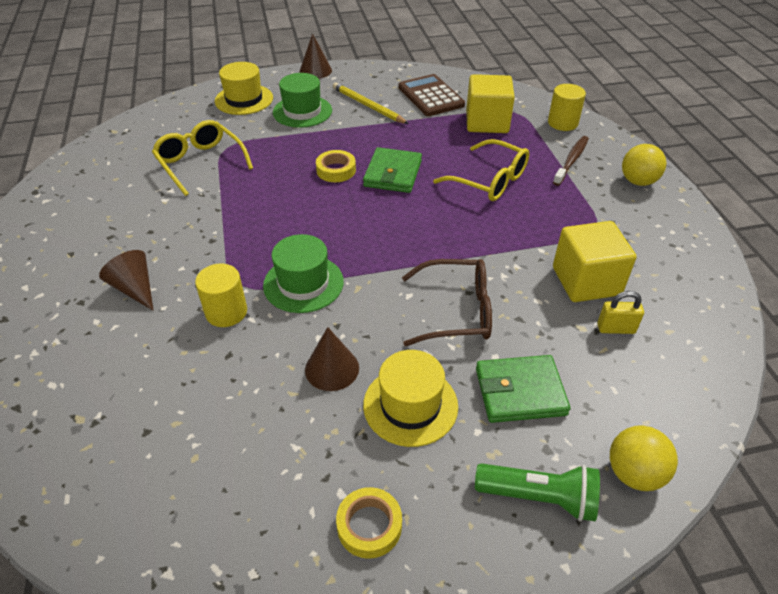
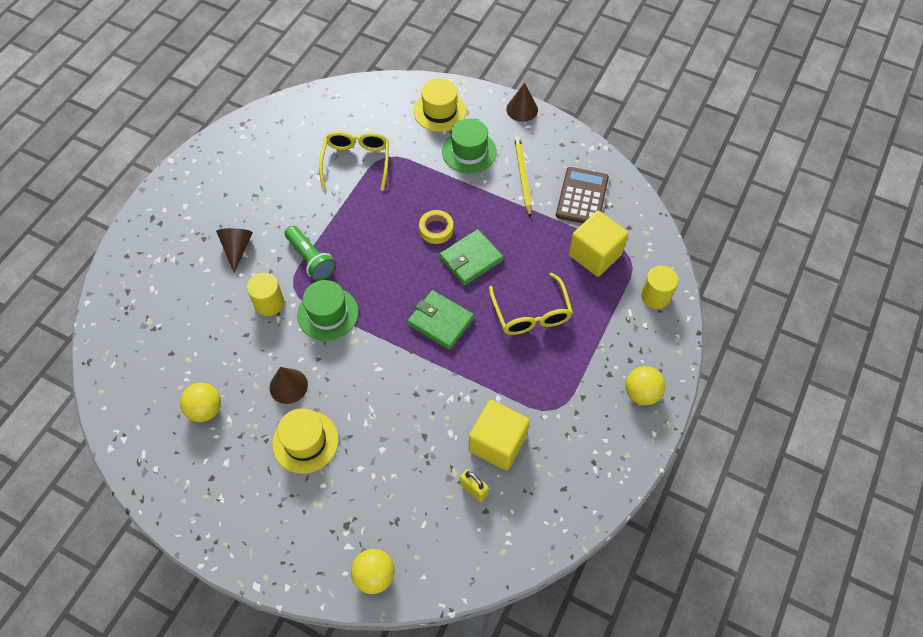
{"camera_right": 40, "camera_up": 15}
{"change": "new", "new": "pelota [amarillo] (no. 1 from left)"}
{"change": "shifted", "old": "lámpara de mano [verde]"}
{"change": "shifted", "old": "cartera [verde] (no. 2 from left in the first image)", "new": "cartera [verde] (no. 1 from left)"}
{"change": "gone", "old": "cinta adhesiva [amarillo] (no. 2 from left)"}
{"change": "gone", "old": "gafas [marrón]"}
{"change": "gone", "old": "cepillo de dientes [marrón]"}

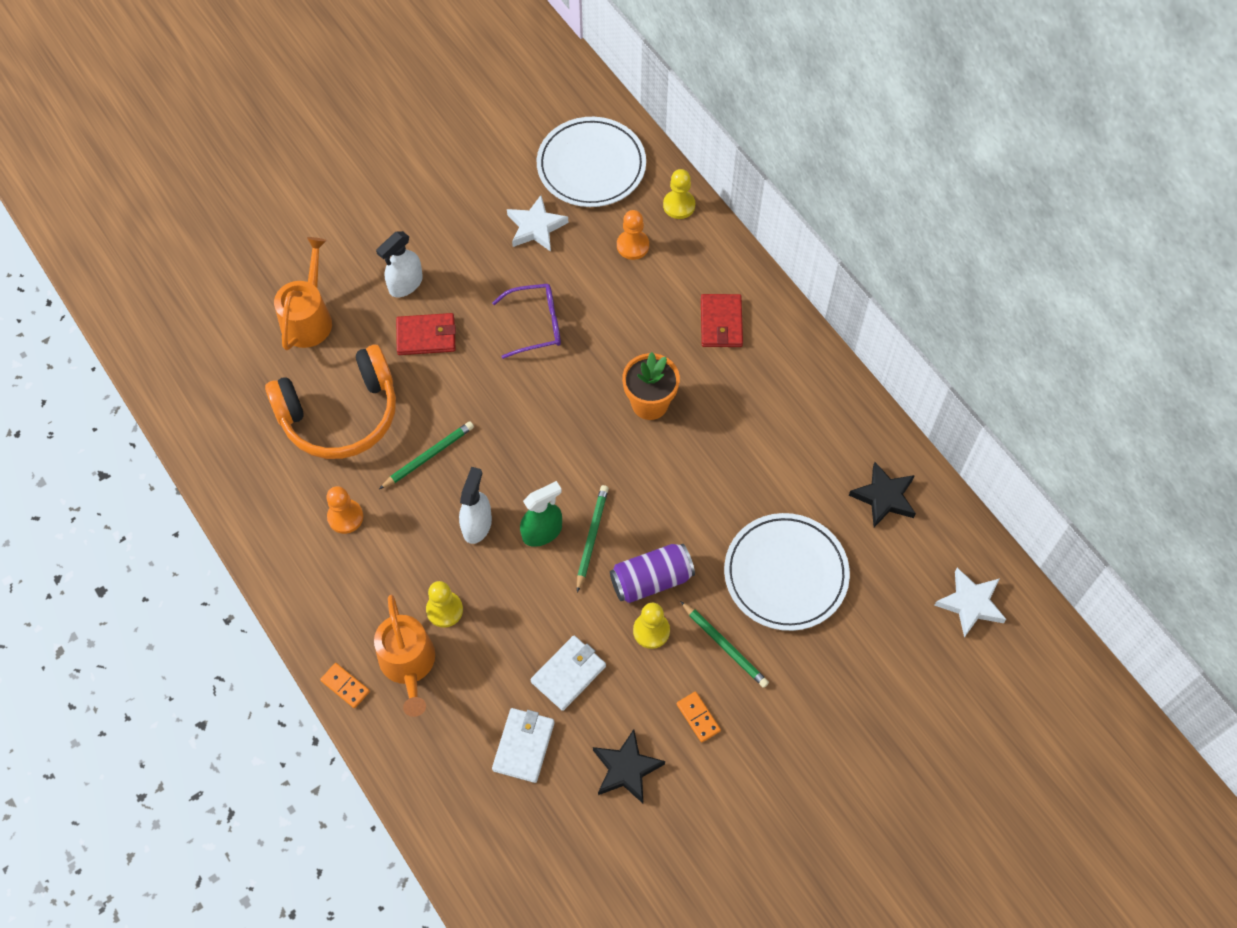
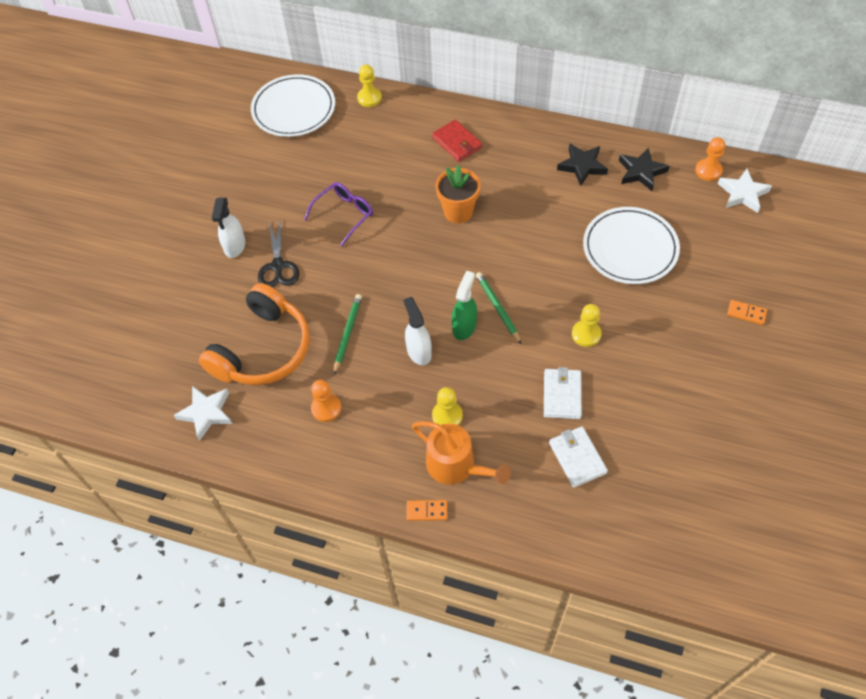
{"camera_right": -35, "camera_up": -5}
{"change": "shifted", "old": "estrella [blanco] (no. 1 from left)"}
{"change": "swapped", "old": "cartera [rojo] (no. 1 from left)", "new": "tijeras [negro]"}
{"change": "shifted", "old": "estrella [negro] (no. 1 from left)"}
{"change": "shifted", "old": "peón [naranja] (no. 2 from left)"}
{"change": "shifted", "old": "ficha de dominó [naranja] (no. 2 from left)"}
{"change": "gone", "old": "regadera [naranja] (no. 1 from left)"}
{"change": "gone", "old": "lata [morado]"}
{"change": "gone", "old": "lápiz [verde] (no. 3 from left)"}

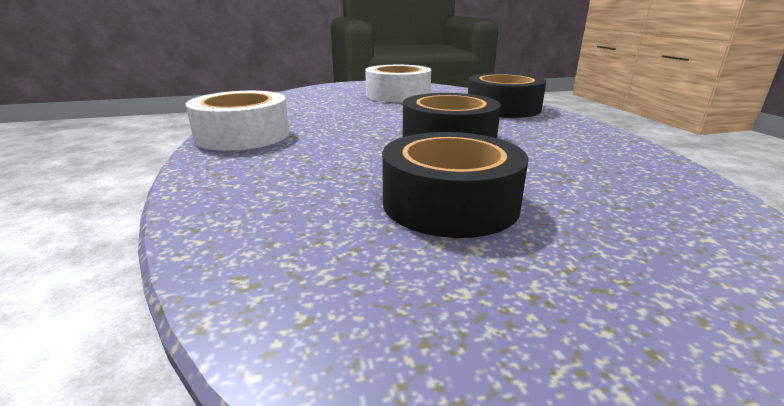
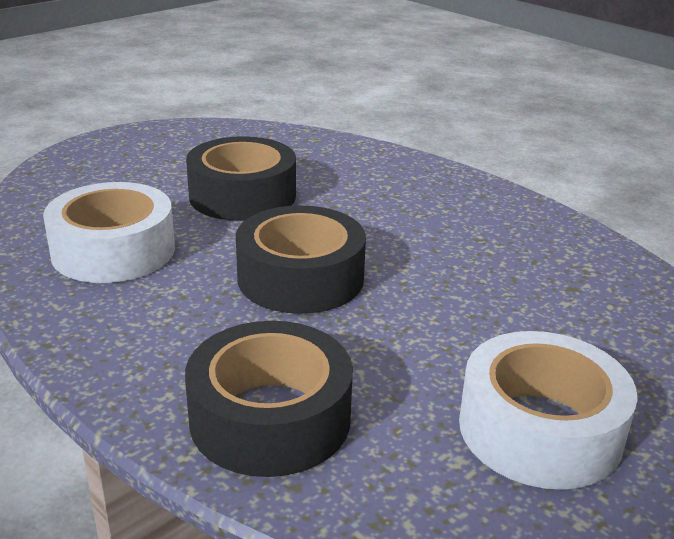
{"camera_right": 150, "camera_up": 5}
{"change": "shifted", "old": "cinta adhesiva [blanco] (no. 1 from left)"}

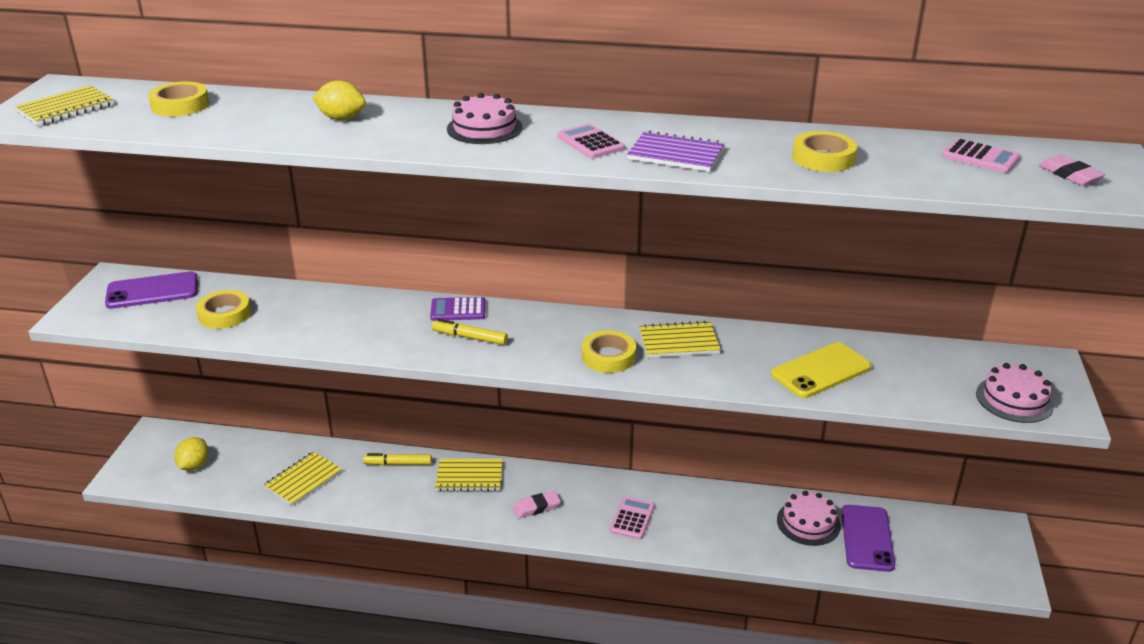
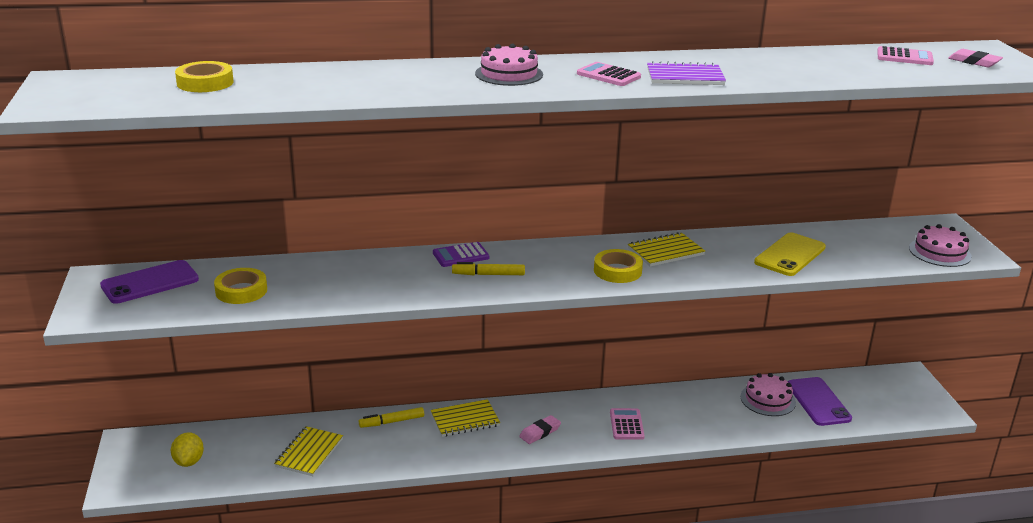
{"camera_right": -20, "camera_up": -5}
{"change": "gone", "old": "cuaderno [amarillo] (no. 1 from left)"}
{"change": "gone", "old": "limón [amarillo] (no. 2 from left)"}
{"change": "gone", "old": "cinta adhesiva [amarillo] (no. 4 from left)"}

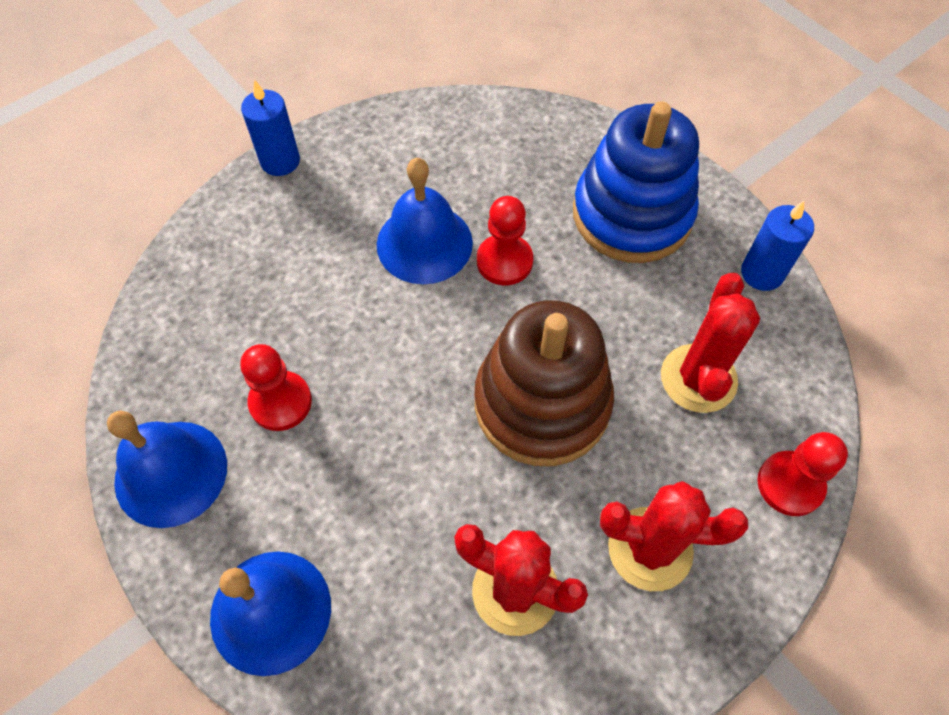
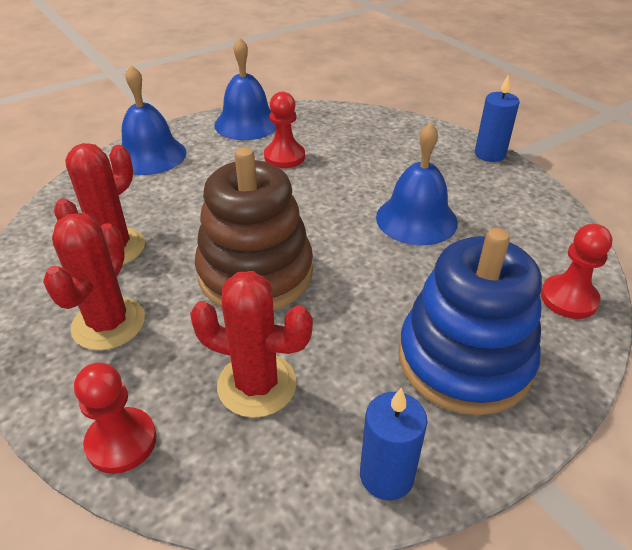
{"camera_right": 95, "camera_up": -20}
{"change": "shifted", "old": "peón [rojo] (no. 2 from left in the first image)", "new": "peón [rojo] (no. 3 from left)"}

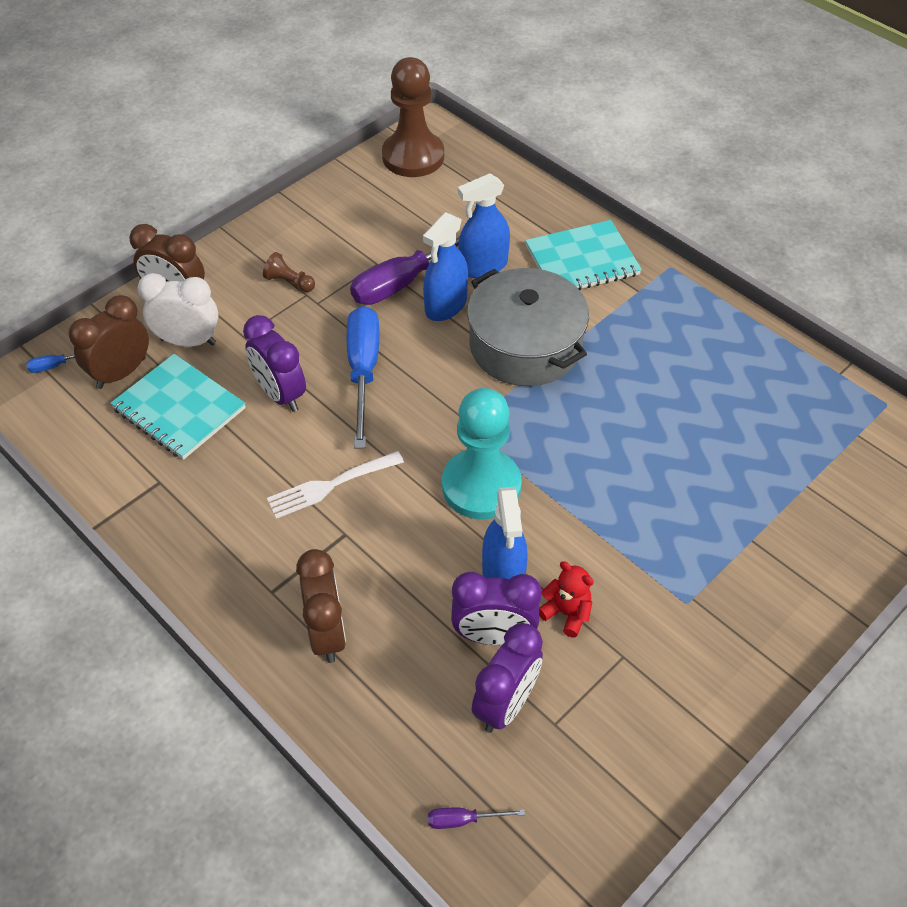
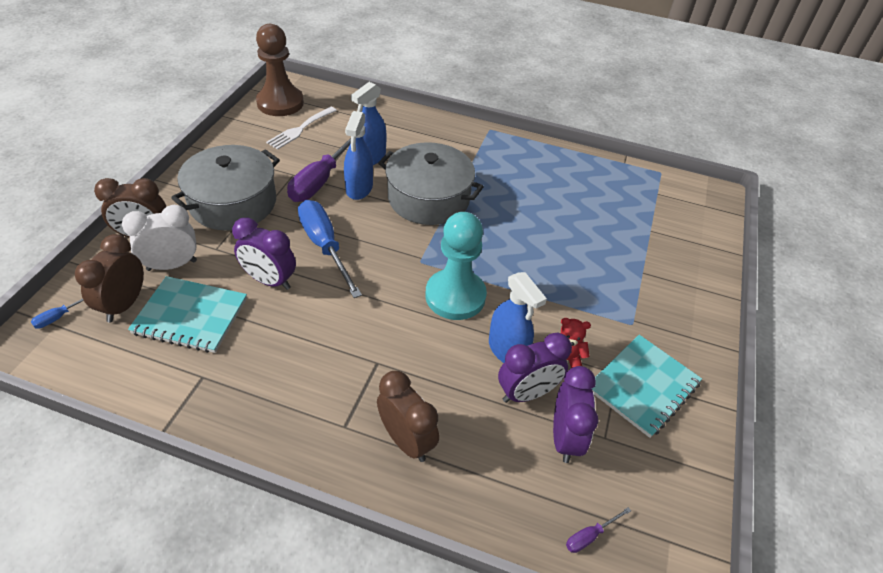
{"camera_right": -30, "camera_up": -5}
{"change": "swapped", "old": "peón [marrón] (no. 1 from left)", "new": "olla [gris] (no. 1 from left)"}
{"change": "shifted", "old": "tenedor [blanco]"}
{"change": "shifted", "old": "cuaderno [turquesa] (no. 2 from left)"}

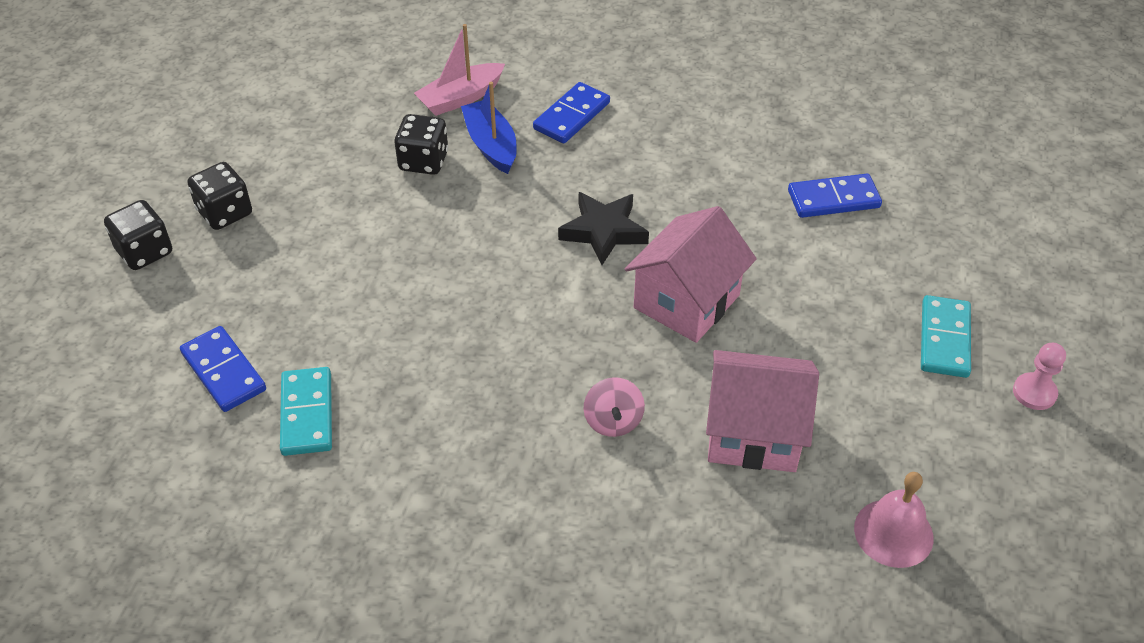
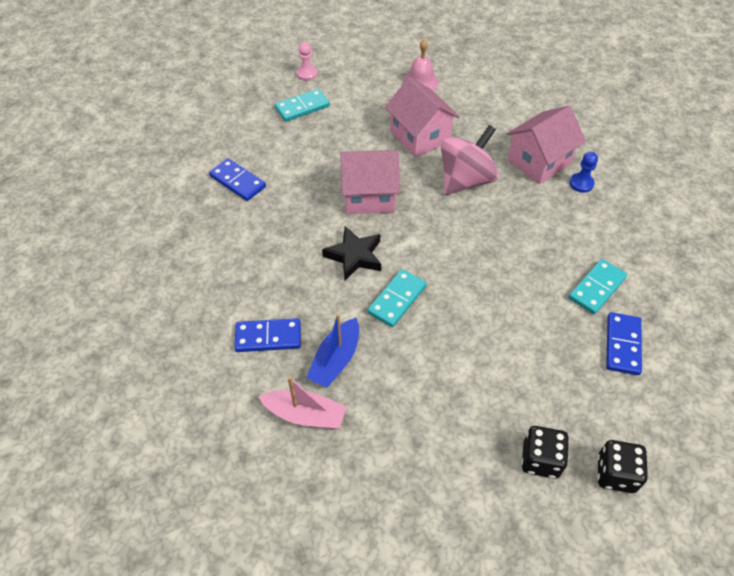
{"camera_right": -130, "camera_up": 5}
{"change": "new", "new": "ficha de dominó [turquesa] (no. 2 from left)"}
{"change": "scaled", "old": "peonza [rosa]", "factor": 1.98}
{"change": "new", "new": "casa [rosa] (no. 3 from left)"}
{"change": "new", "new": "peón [azul]"}
{"change": "gone", "old": "dado [negro] (no. 3 from left)"}

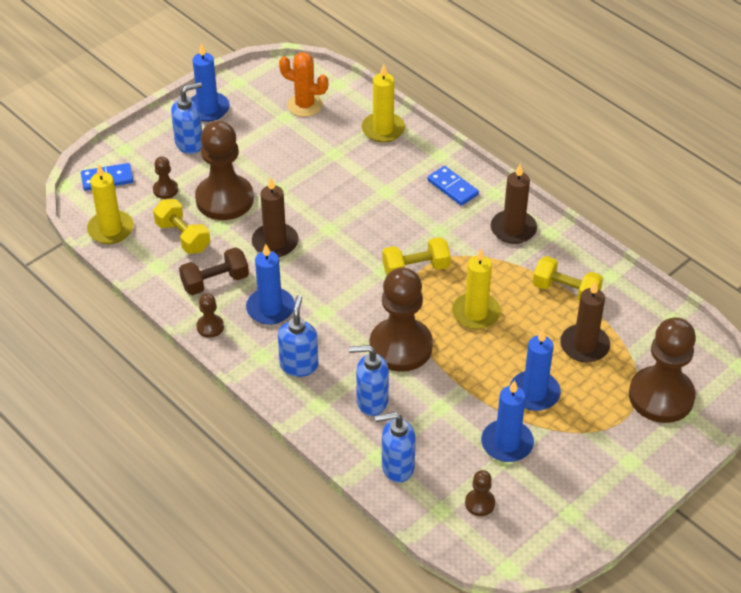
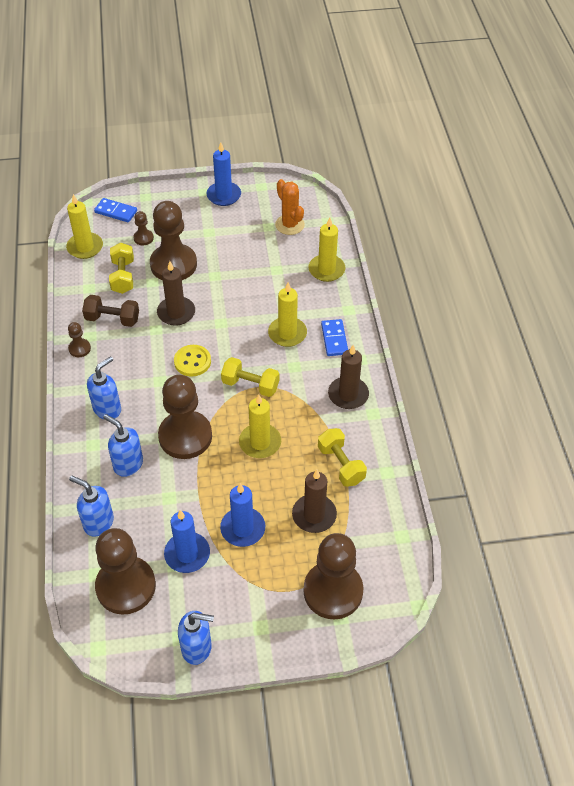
{"camera_right": 35, "camera_up": 5}
{"change": "scaled", "old": "peón [marrón] (no. 5 from left in the first image)", "factor": 2.29}
{"change": "new", "new": "botón [amarillo]"}
{"change": "shifted", "old": "dispensador de jabón [azul] (no. 1 from left in the first image)", "new": "dispensador de jabón [azul] (no. 4 from left)"}
{"change": "new", "new": "vela [amarillo] (no. 3 from left)"}
{"change": "gone", "old": "vela [azul] (no. 2 from left)"}

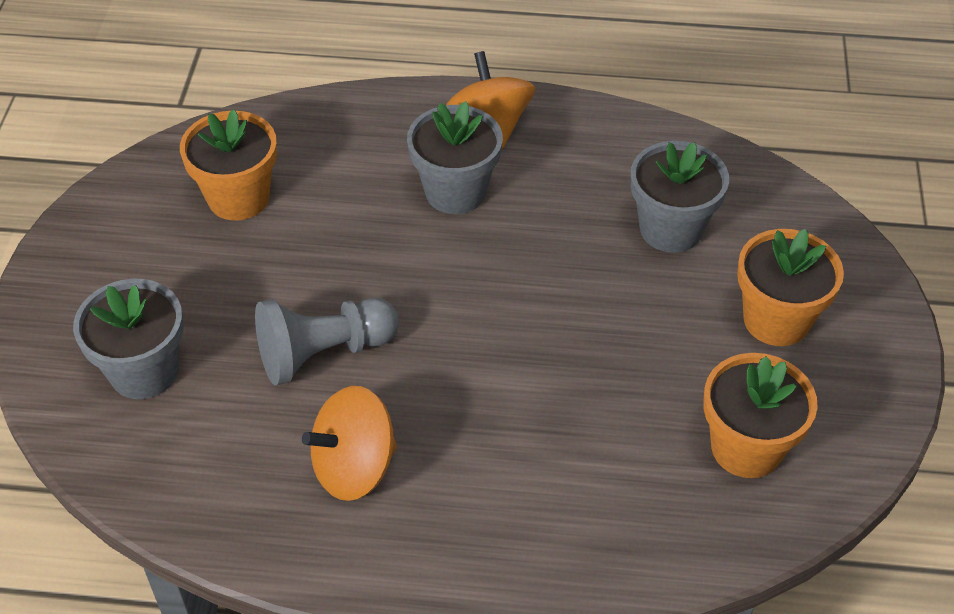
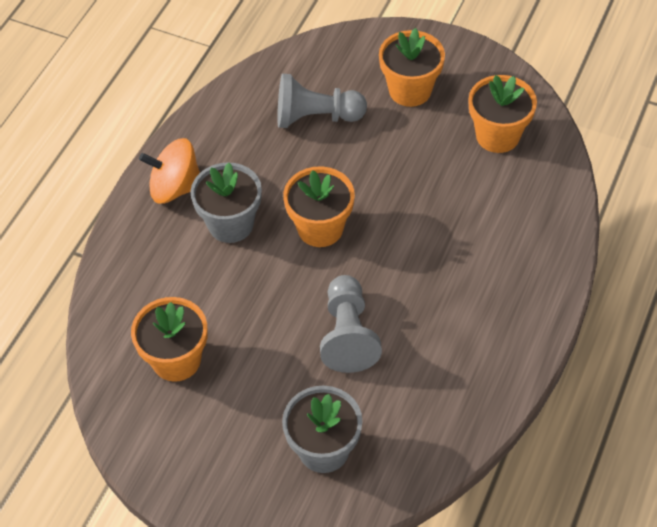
{"camera_right": -70, "camera_up": 5}
{"change": "swapped", "old": "maceta [gris] (no. 3 from left)", "new": "peón [gris] (no. 1 from left)"}
{"change": "new", "new": "maceta [naranja] (no. 2 from left)"}
{"change": "gone", "old": "peonza [naranja] (no. 1 from left)"}

